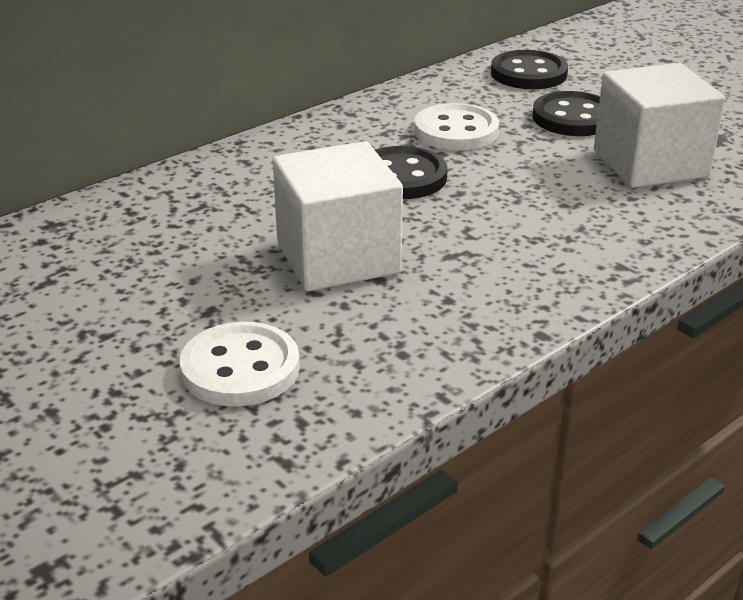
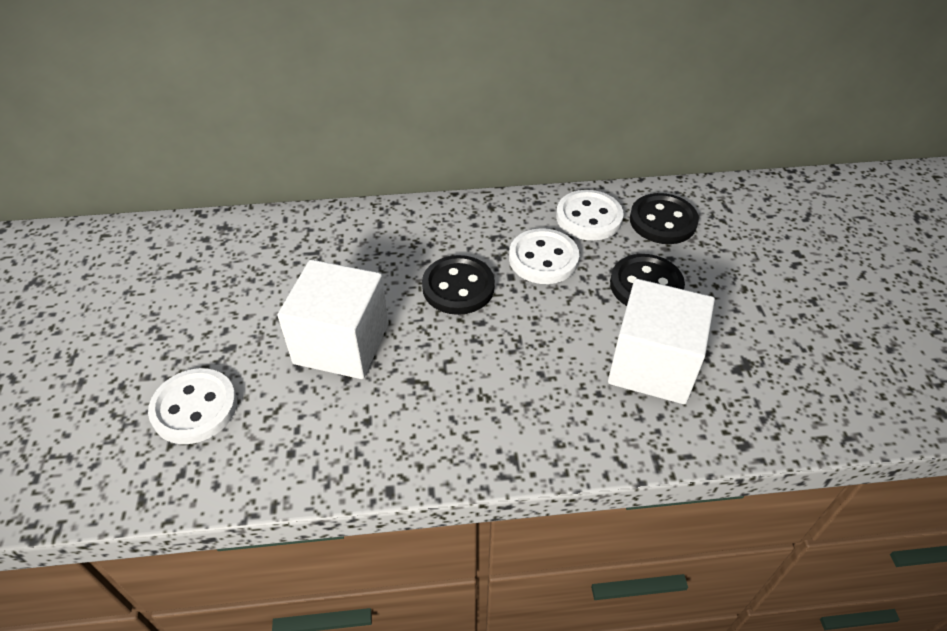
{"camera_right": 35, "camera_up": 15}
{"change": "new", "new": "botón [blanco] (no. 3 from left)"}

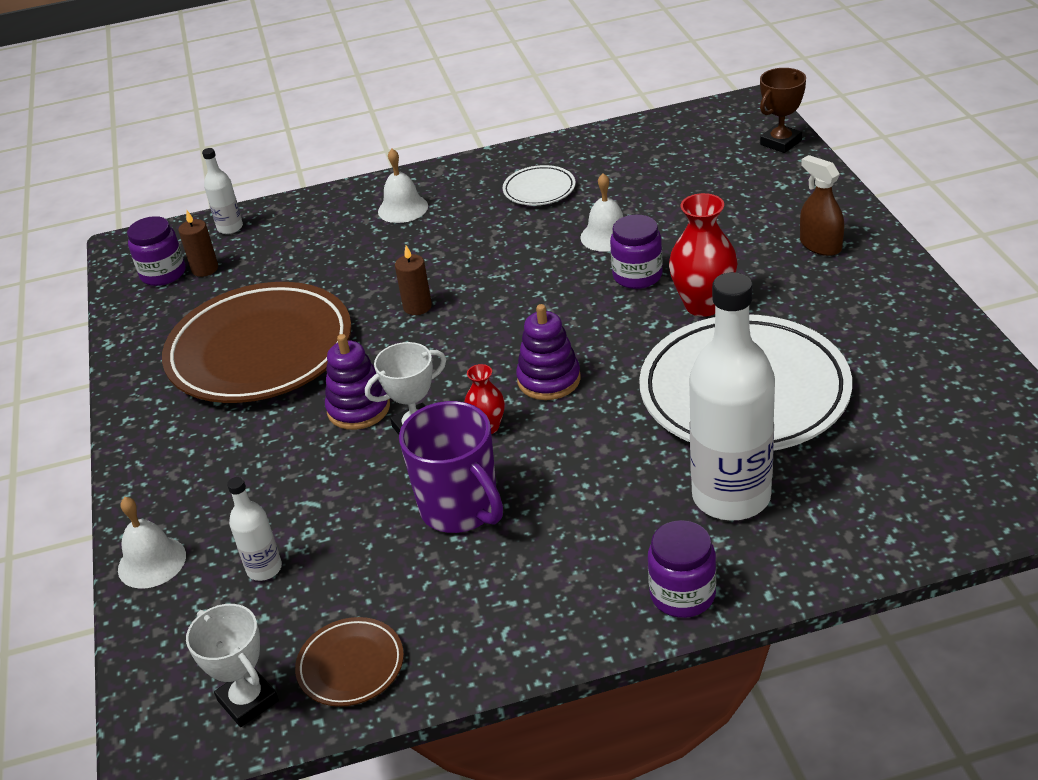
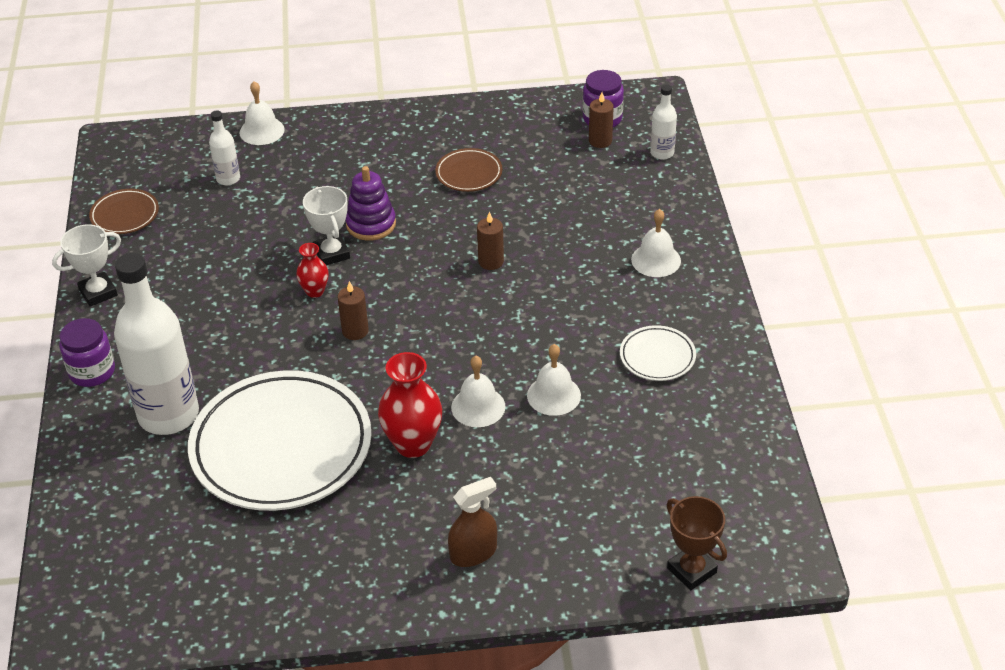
{"camera_right": 95, "camera_up": 5}
{"change": "shifted", "old": "trofeo [blanco] (no. 1 from left)"}
{"change": "swapped", "old": "juguete apilable [morado] (no. 2 from left)", "new": "vela [marrón] (no. 1 from left)"}
{"change": "scaled", "old": "plato [marrón] (no. 1 from left in the first image)", "factor": 0.44}
{"change": "swapped", "old": "tarro [morado] (no. 2 from left)", "new": "campana [blanco] (no. 2 from left)"}
{"change": "gone", "old": "taza [morado]"}

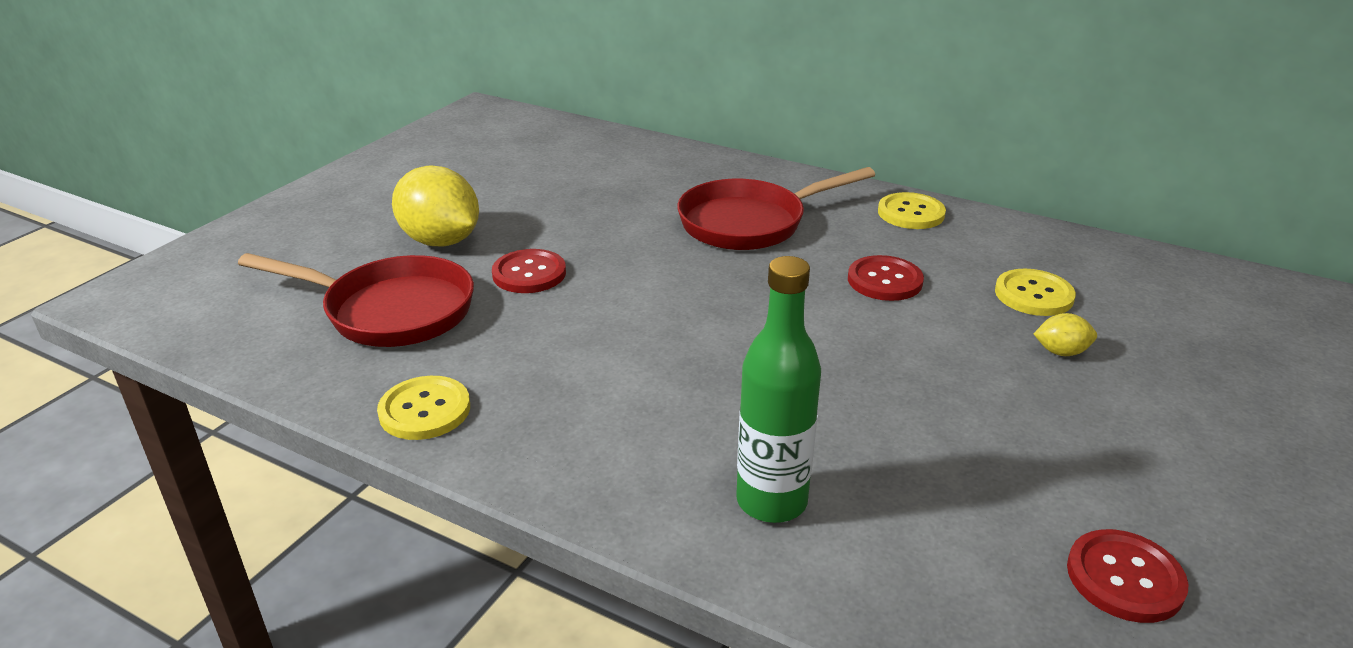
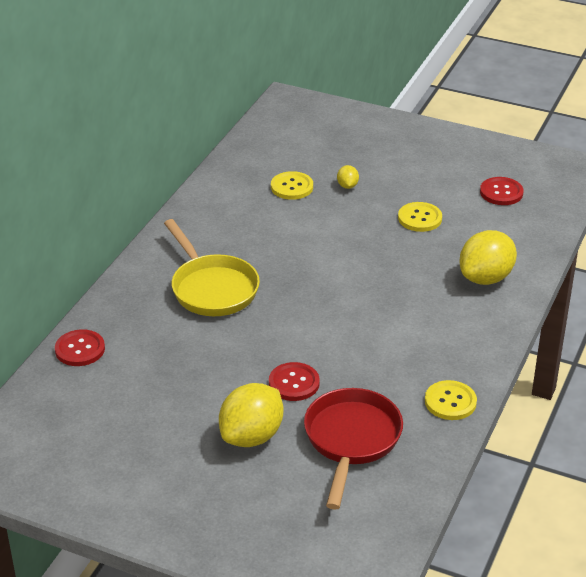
{"camera_right": -95, "camera_up": 5}
{"change": "shifted", "old": "botón [rojo] (no. 2 from left in the first image)", "new": "botón [rojo] (no. 1 from left)"}
{"change": "repainted", "old": "sartén [rojo] (no. 2 from left)", "new": "sartén [amarillo]"}
{"change": "shifted", "old": "botón [amarillo] (no. 2 from left)"}
{"change": "swapped", "old": "botella [verde]", "new": "limón [amarillo] (no. 3 from left)"}

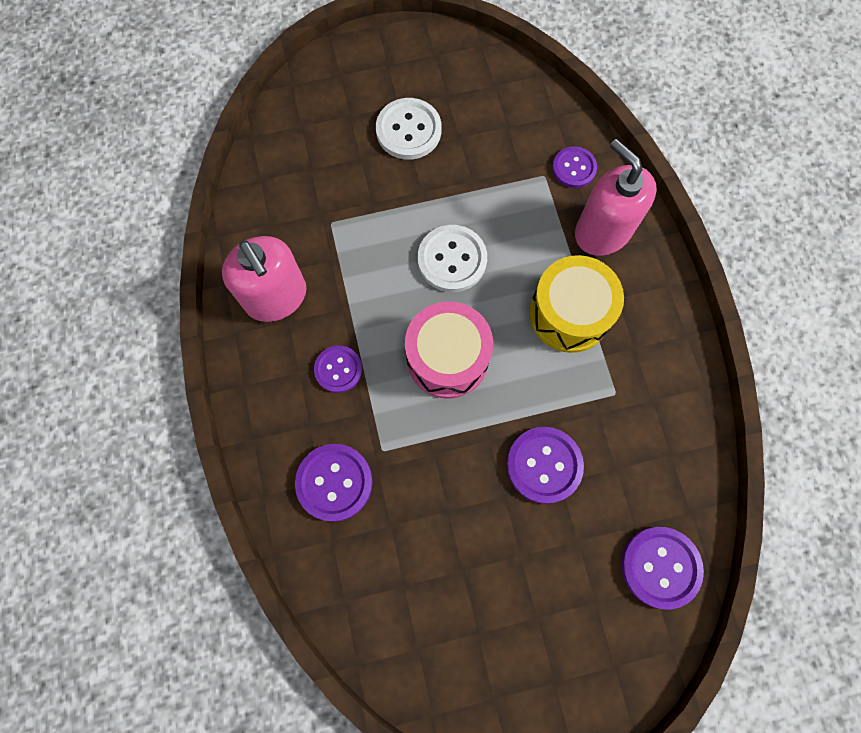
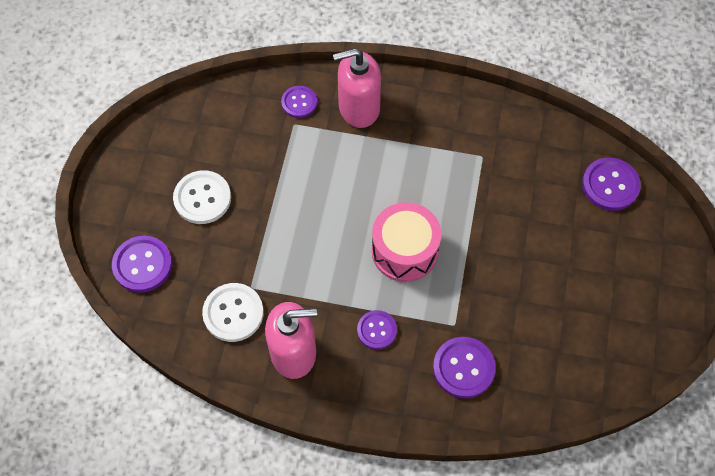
{"camera_right": -65, "camera_up": -10}
{"change": "shifted", "old": "botón [morado] (no. 3 from left in the first image)", "new": "botón [morado] (no. 1 from left)"}
{"change": "shifted", "old": "botón [blanco] (no. 2 from left)"}
{"change": "gone", "old": "tambor [amarillo]"}

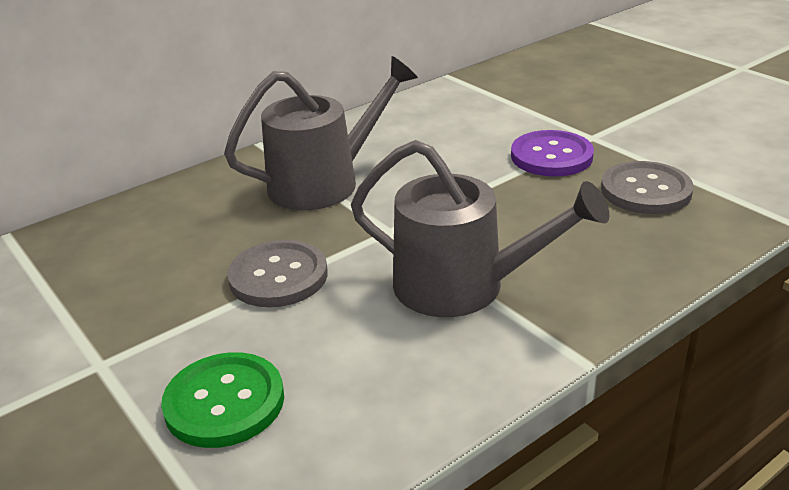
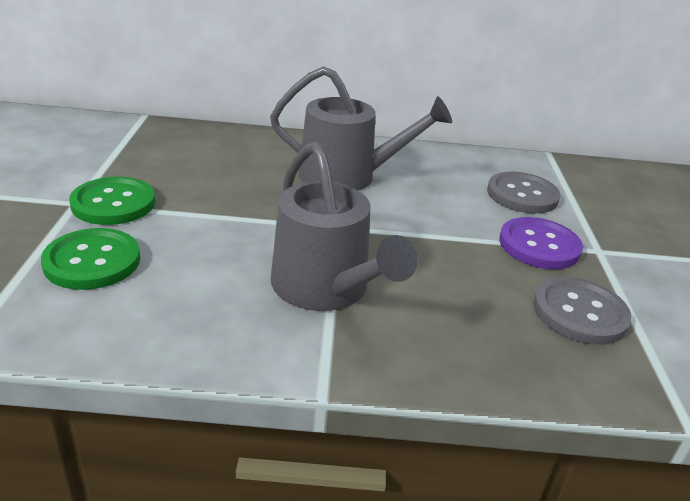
{"camera_right": 35, "camera_up": 0}
{"change": "new", "new": "botón [verde] (no. 2 from left)"}
{"change": "shifted", "old": "botón [gris] (no. 1 from left)"}

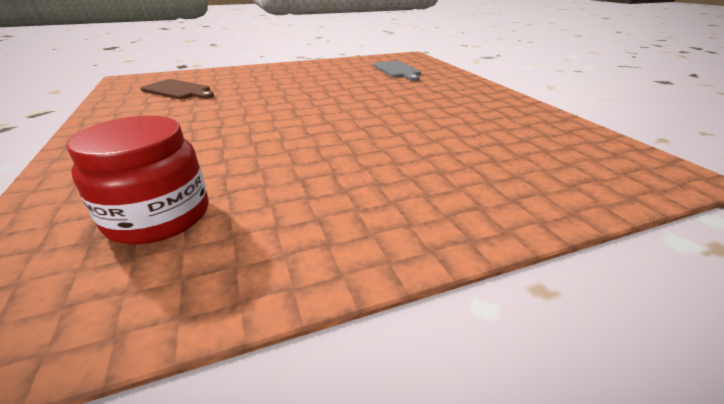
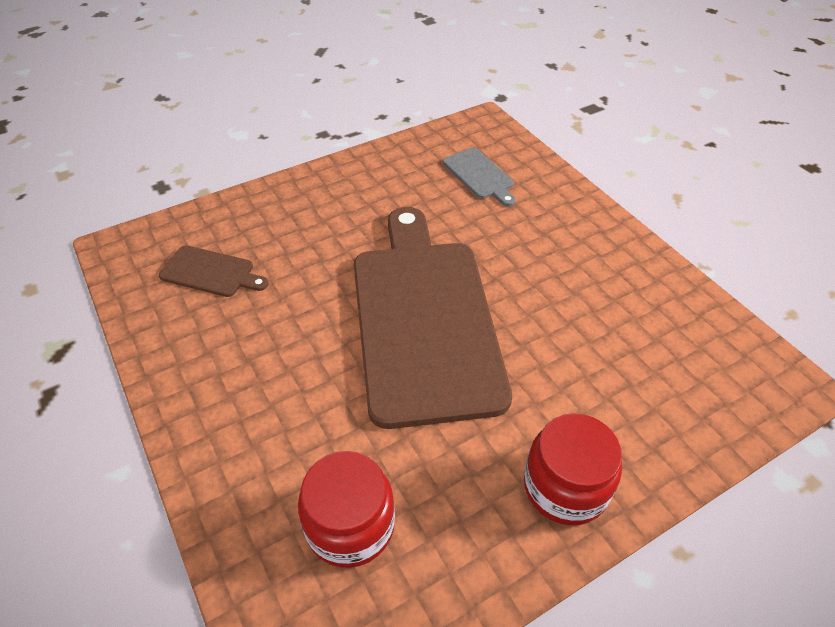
{"camera_right": -10, "camera_up": 15}
{"change": "new", "new": "tabla de cortar [marrón] (no. 2 from left)"}
{"change": "new", "new": "tarro [rojo] (no. 2 from left)"}

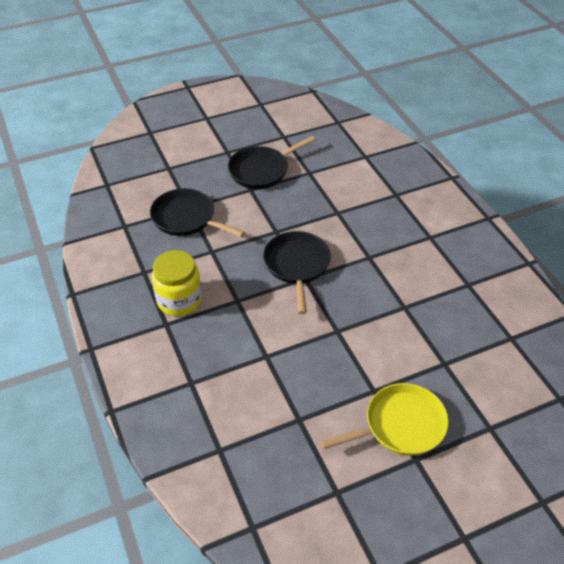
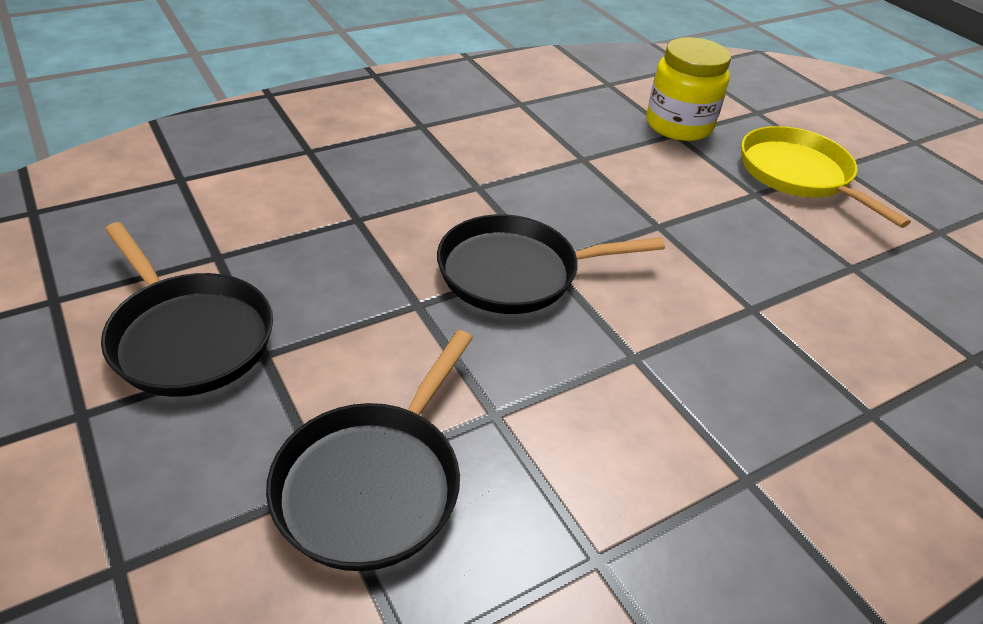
{"camera_right": -100, "camera_up": -5}
{"change": "shifted", "old": "tarro [amarillo]"}

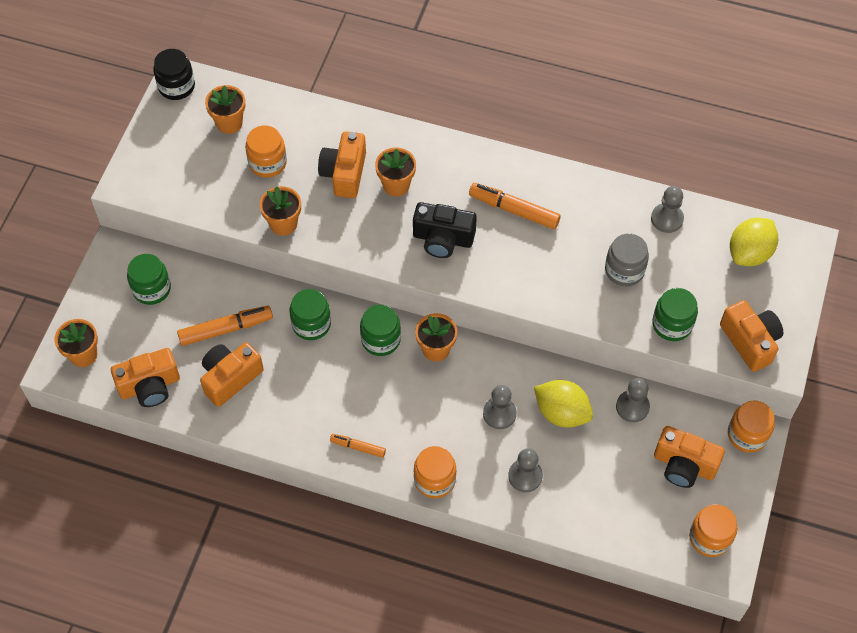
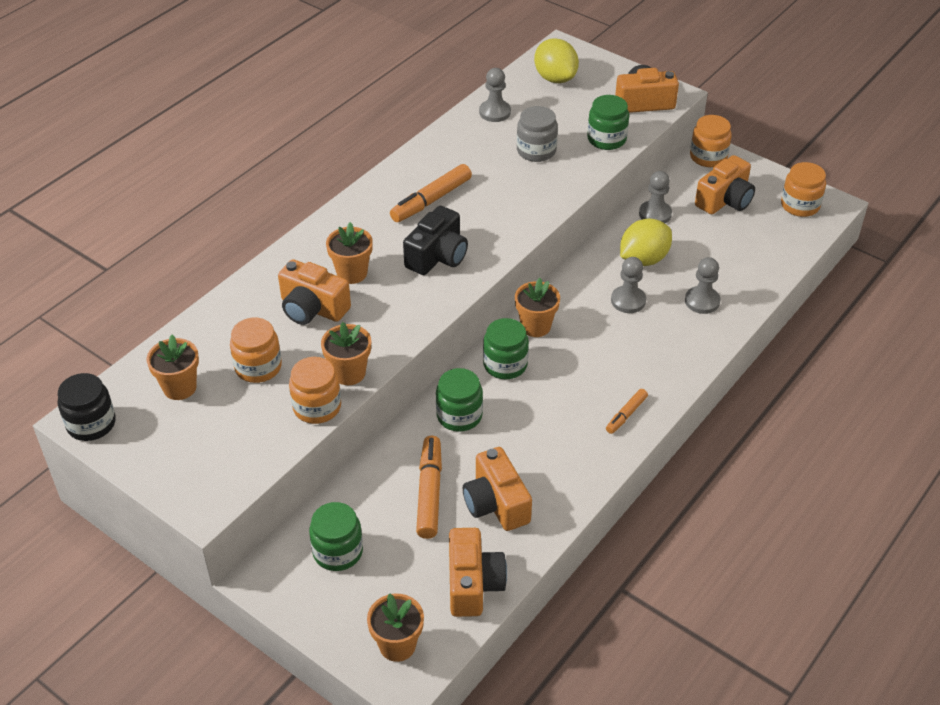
{"camera_right": -70, "camera_up": -15}
{"change": "shifted", "old": "tarro [naranja] (no. 2 from left)"}

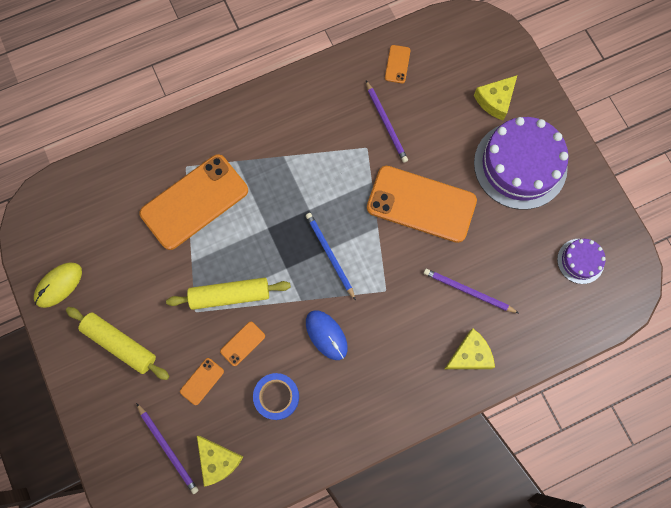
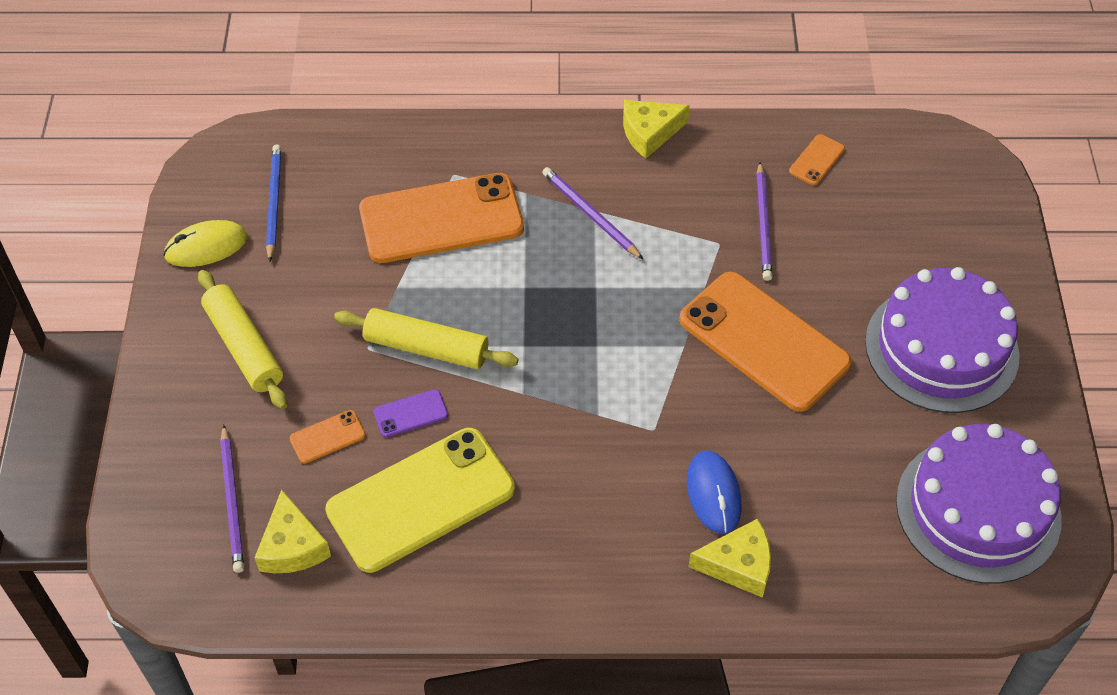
{"camera_right": 25, "camera_up": -20}
{"change": "shifted", "old": "lápiz [azul]"}
{"change": "swapped", "old": "cinta adhesiva [azul]", "new": "móvil [amarillo]"}
{"change": "repainted", "old": "móvil [naranja] (no. 3 from left)", "new": "móvil [morado]"}
{"change": "shifted", "old": "lápiz [morado] (no. 3 from left in the first image)", "new": "lápiz [morado] (no. 2 from left)"}
{"change": "shifted", "old": "queso [amarillo] (no. 3 from left in the first image)", "new": "queso [amarillo] (no. 2 from left)"}
{"change": "shifted", "old": "ratón [azul]"}
{"change": "scaled", "old": "tarta [morado] (no. 2 from left)", "factor": 2.06}

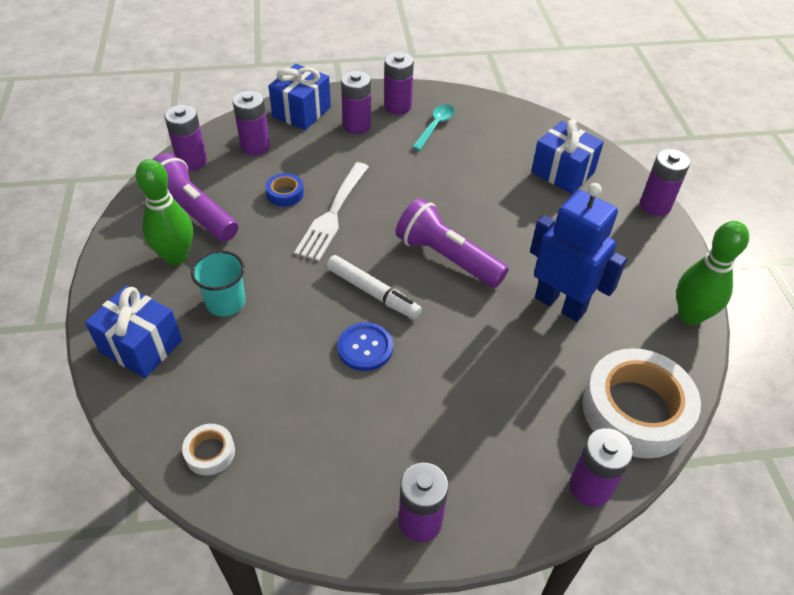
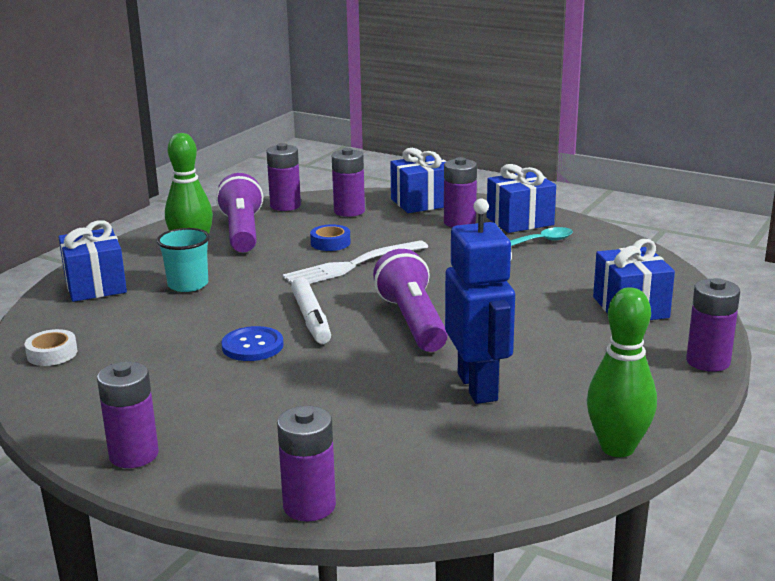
{"camera_right": 40, "camera_up": -25}
{"change": "swapped", "old": "pila [morado] (no. 4 from left)", "new": "regalo [azul] (no. 3 from left)"}
{"change": "gone", "old": "cinta adhesiva [blanco] (no. 2 from left)"}

